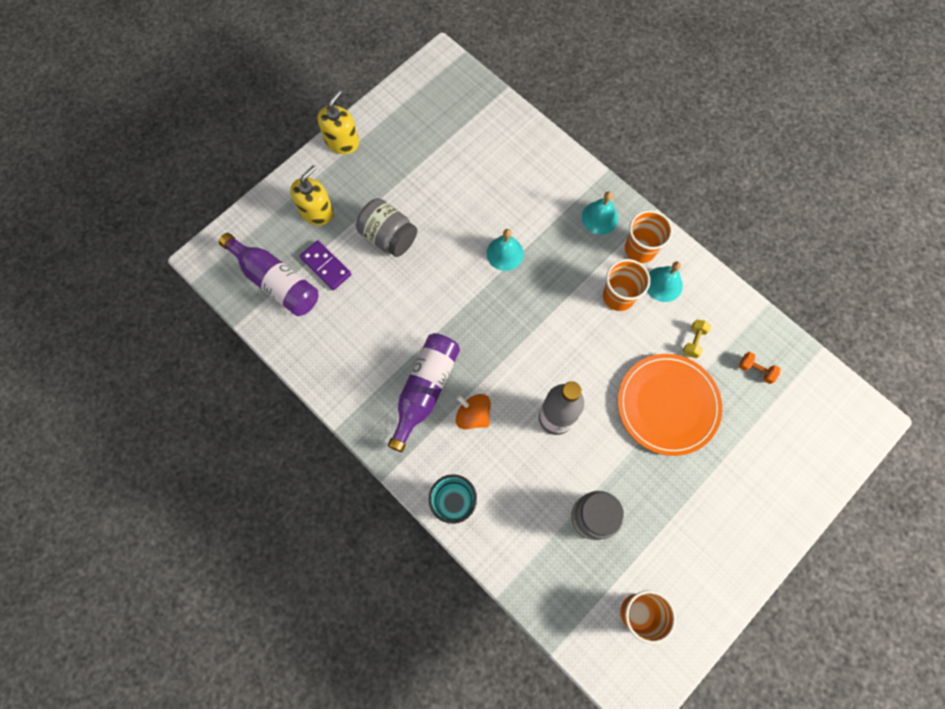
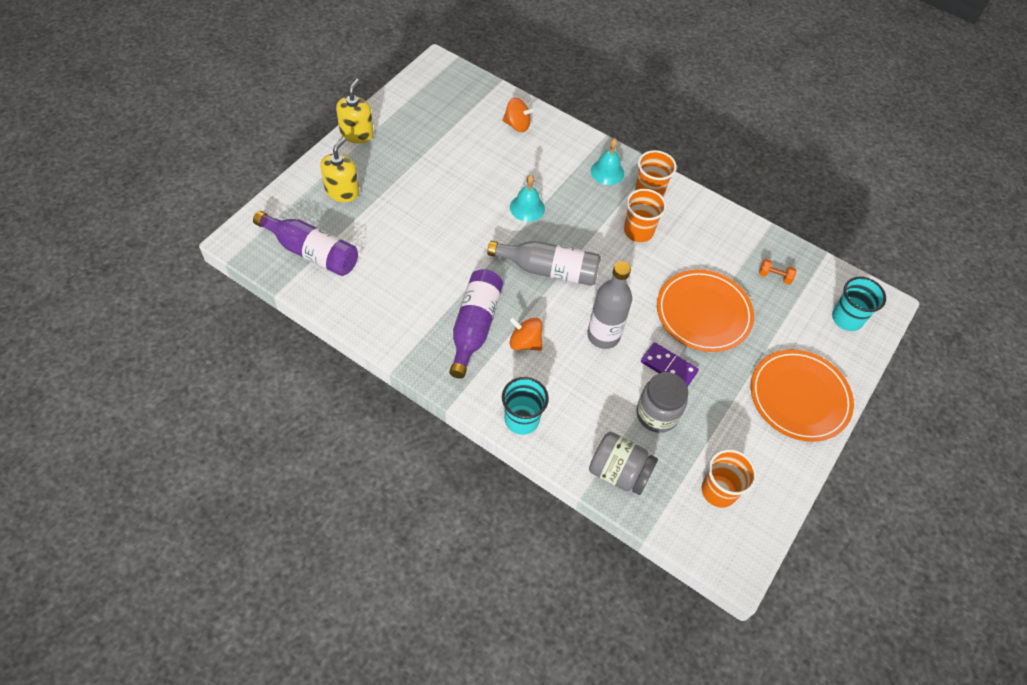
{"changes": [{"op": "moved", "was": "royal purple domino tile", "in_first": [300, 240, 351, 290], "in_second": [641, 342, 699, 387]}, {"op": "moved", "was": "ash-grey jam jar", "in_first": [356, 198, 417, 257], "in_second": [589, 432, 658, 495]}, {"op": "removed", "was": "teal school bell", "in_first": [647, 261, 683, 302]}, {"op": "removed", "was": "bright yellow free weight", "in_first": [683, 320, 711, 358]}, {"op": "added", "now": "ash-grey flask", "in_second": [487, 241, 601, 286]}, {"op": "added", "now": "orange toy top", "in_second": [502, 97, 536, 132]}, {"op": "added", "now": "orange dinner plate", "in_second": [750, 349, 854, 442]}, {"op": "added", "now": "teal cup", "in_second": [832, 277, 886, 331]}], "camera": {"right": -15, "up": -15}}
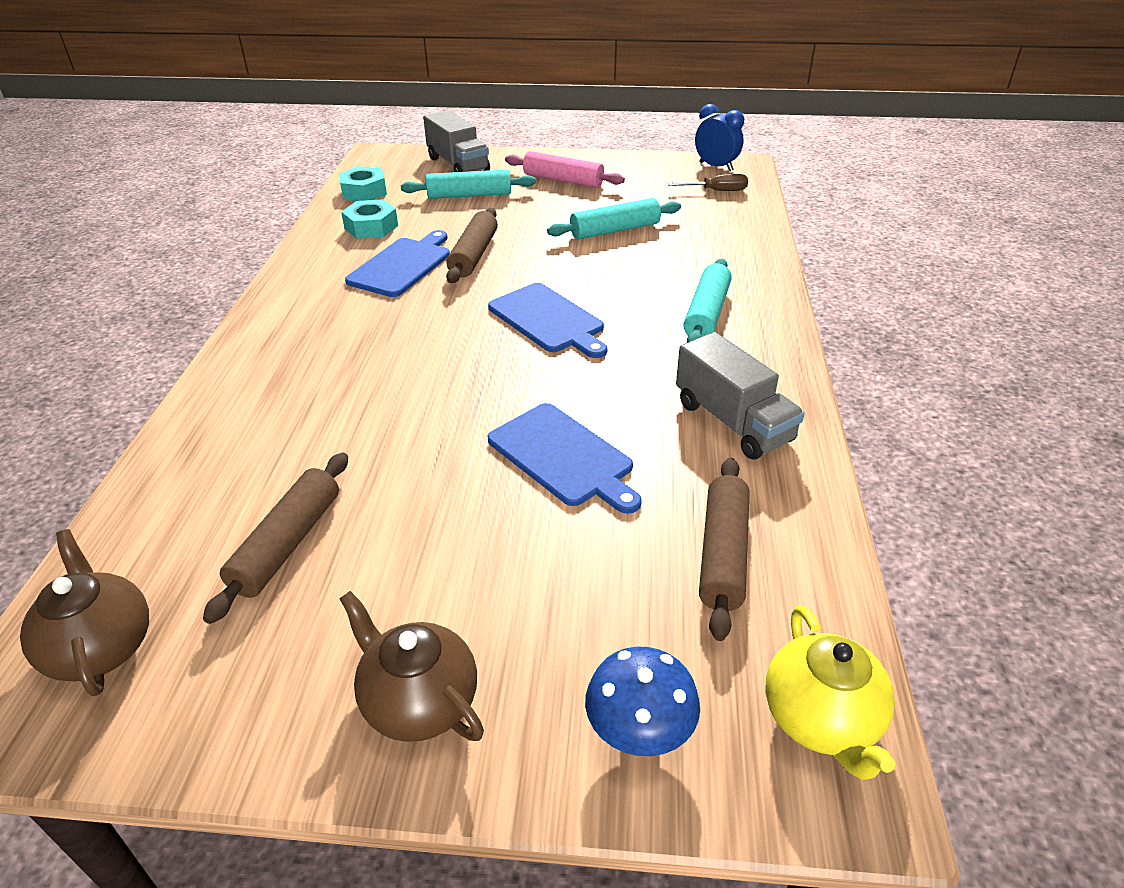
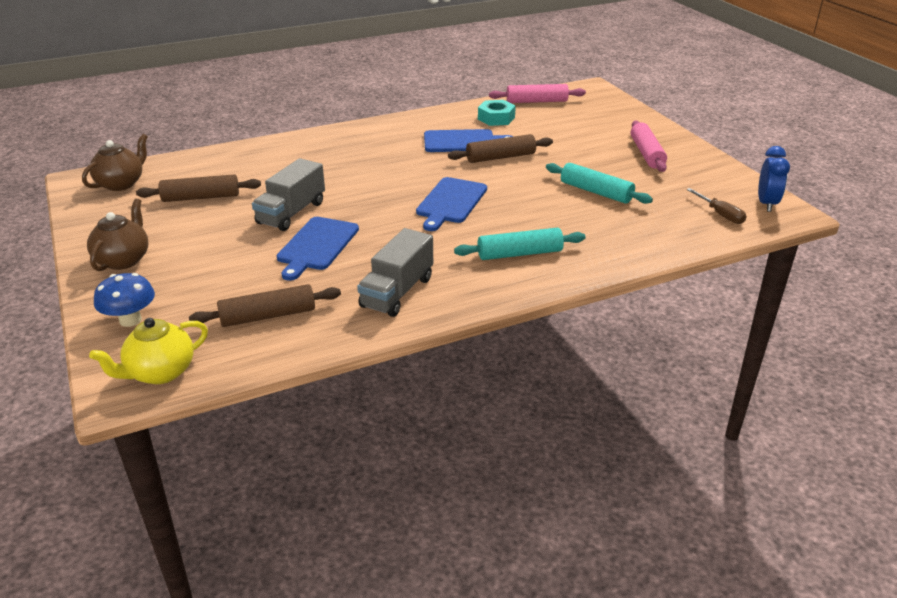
{"changes": [{"op": "replaced", "was": "teal hexagon nut", "now": "pink dough roller", "in_first": [339, 166, 387, 201], "in_second": [489, 84, 586, 103]}, {"op": "removed", "was": "teal dough roller", "in_first": [401, 169, 536, 199]}, {"op": "moved", "was": "ash-grey truck", "in_first": [423, 110, 490, 172], "in_second": [252, 158, 325, 231]}], "camera": {"right": 60, "up": -5}}
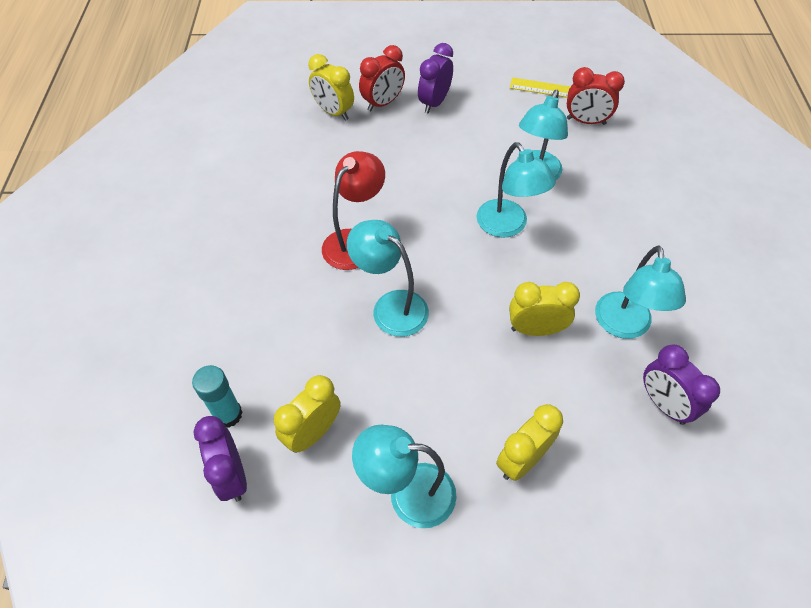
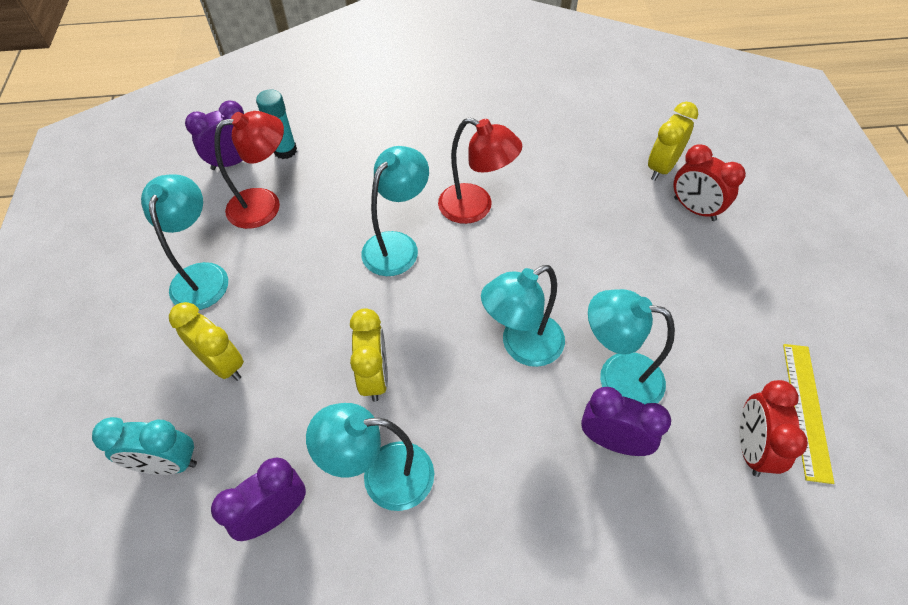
{"changes": [{"op": "replaced", "was": "bright yellow alarm clock", "now": "scarlet desk lamp", "in_first": [274, 375, 341, 453], "in_second": [214, 111, 284, 229]}, {"op": "moved", "was": "royal purple alarm clock", "in_first": [418, 43, 453, 113], "in_second": [581, 387, 671, 456]}, {"op": "added", "now": "teal alarm clock", "in_second": [92, 417, 197, 475]}], "camera": {"right": 85, "up": 0}}
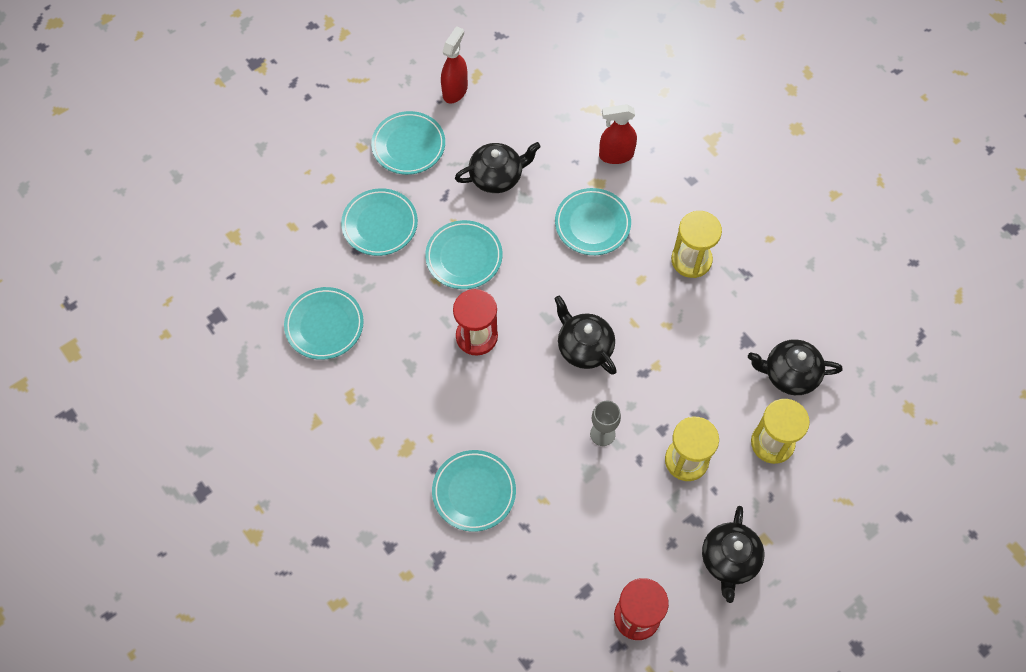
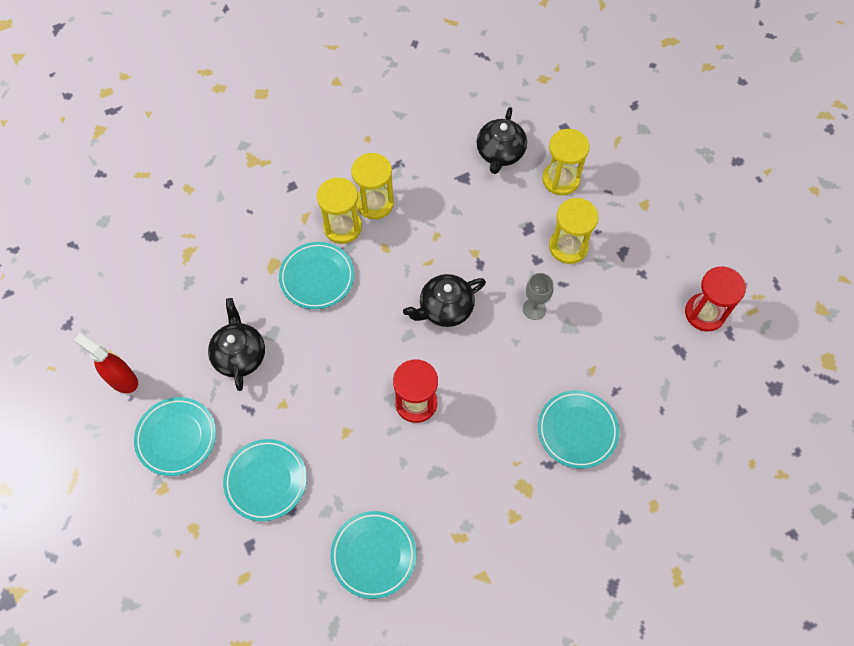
{"changes": [{"op": "removed", "was": "teal dinner plate", "in_first": [425, 220, 503, 289]}, {"op": "removed", "was": "scarlet spray bottle", "in_first": [599, 104, 637, 164]}, {"op": "removed", "was": "jet-black tea pot", "in_first": [702, 506, 764, 603]}, {"op": "added", "now": "bright yellow sandglass", "in_second": [317, 177, 362, 244]}], "camera": {"right": -80, "up": 0}}
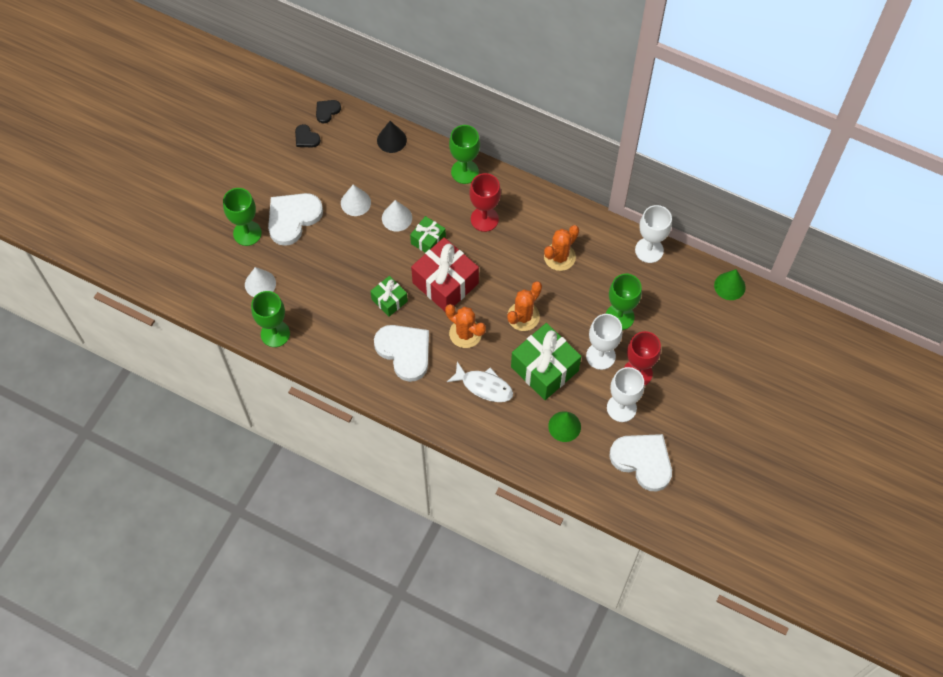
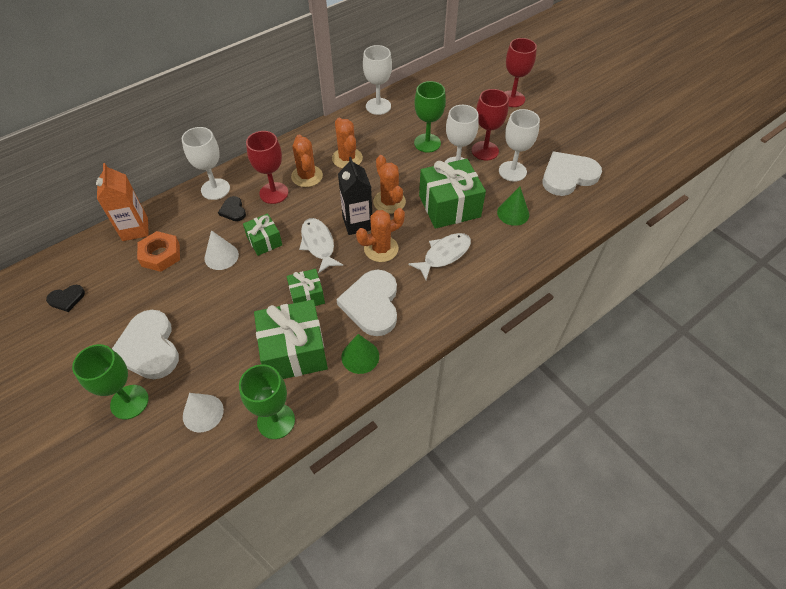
{"changes": [{"op": "moved", "was": "jet-black heart shape", "in_first": [316, 100, 341, 123], "in_second": [218, 196, 246, 221]}, {"op": "removed", "was": "white cone shape", "in_first": [341, 185, 371, 216]}, {"op": "turned", "was": "white heart shape", "in_first": [374, 325, 429, 382], "in_second": [336, 270, 397, 336], "clockwise": -75}, {"op": "replaced", "was": "jet-black cone shape", "now": "orange juice carton", "in_first": [377, 121, 407, 153], "in_second": [96, 163, 149, 241]}, {"op": "replaced", "was": "scarlet wrapped gift", "now": "white fish", "in_first": [411, 237, 479, 311], "in_second": [299, 218, 343, 274]}, {"op": "recoloured", "was": "leaf-green wine glass", "now": "white wine glass", "in_first": [449, 125, 480, 184], "in_second": [182, 127, 230, 200]}, {"op": "moved", "was": "leaf-green cone shape", "in_first": [714, 269, 746, 300], "in_second": [341, 334, 379, 374]}, {"op": "added", "now": "orange hexagon nut", "in_second": [137, 231, 180, 272]}, {"op": "added", "now": "leaf-green wrapped gift", "in_second": [254, 300, 328, 379]}, {"op": "added", "now": "orange prickly plant", "in_second": [291, 134, 323, 187]}, {"op": "added", "now": "jet-black juice carton", "in_second": [338, 157, 372, 235]}, {"op": "added", "now": "scarlet wine glass", "in_second": [505, 38, 537, 107]}], "camera": {"right": -65, "up": -10}}
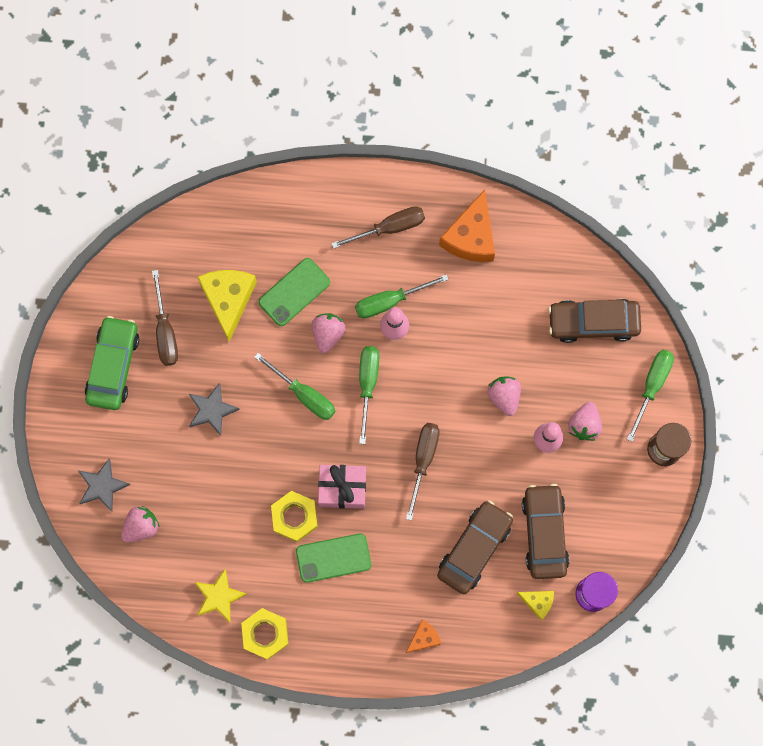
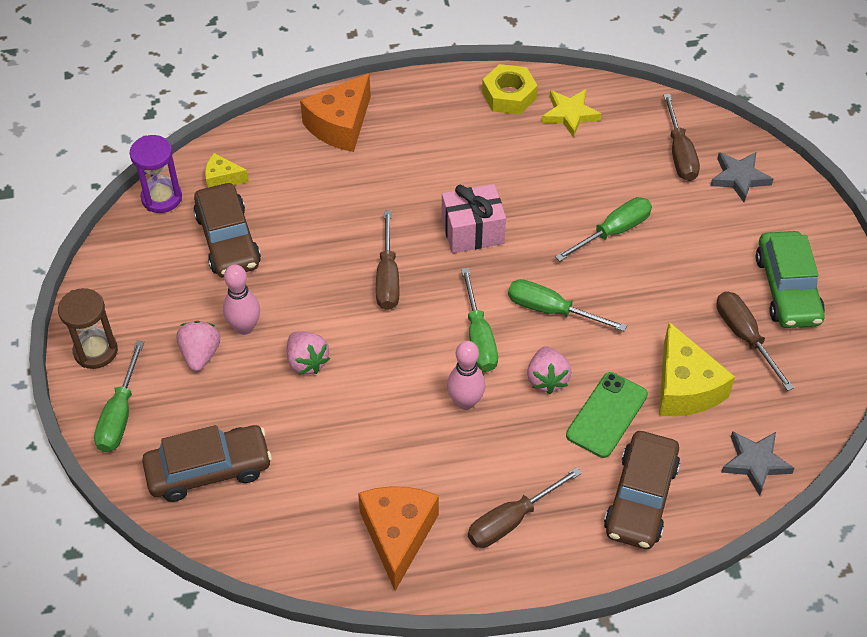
{"changes": [{"op": "replaced", "was": "pink strawberry", "now": "dark brown hand screwdriver", "in_first": [121, 506, 160, 543], "in_second": [663, 94, 700, 181]}, {"op": "moved", "was": "ash-grey star", "in_first": [189, 383, 240, 436], "in_second": [721, 431, 795, 496]}, {"op": "removed", "was": "bright yellow hexagon nut", "in_first": [271, 491, 318, 542]}, {"op": "removed", "was": "leaf-green phone", "in_first": [296, 533, 371, 583]}, {"op": "moved", "was": "leaf-green hand screwdriver", "in_first": [355, 274, 449, 319], "in_second": [555, 197, 652, 262]}, {"op": "resized", "was": "orange piece of cheese", "in_first": [406, 619, 442, 653], "in_second": [300, 73, 371, 152], "ratio": 1.91}, {"op": "moved", "was": "dark brown toy car", "in_first": [437, 500, 513, 594], "in_second": [604, 431, 680, 549]}], "camera": {"right": 165, "up": -25}}
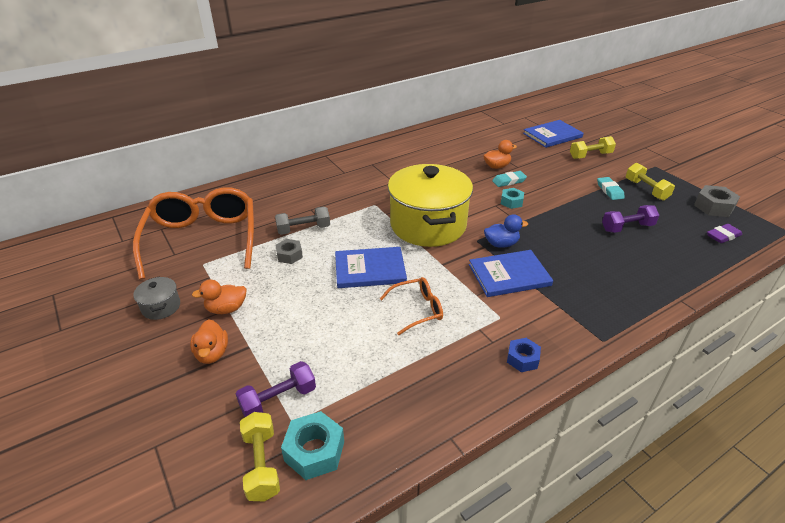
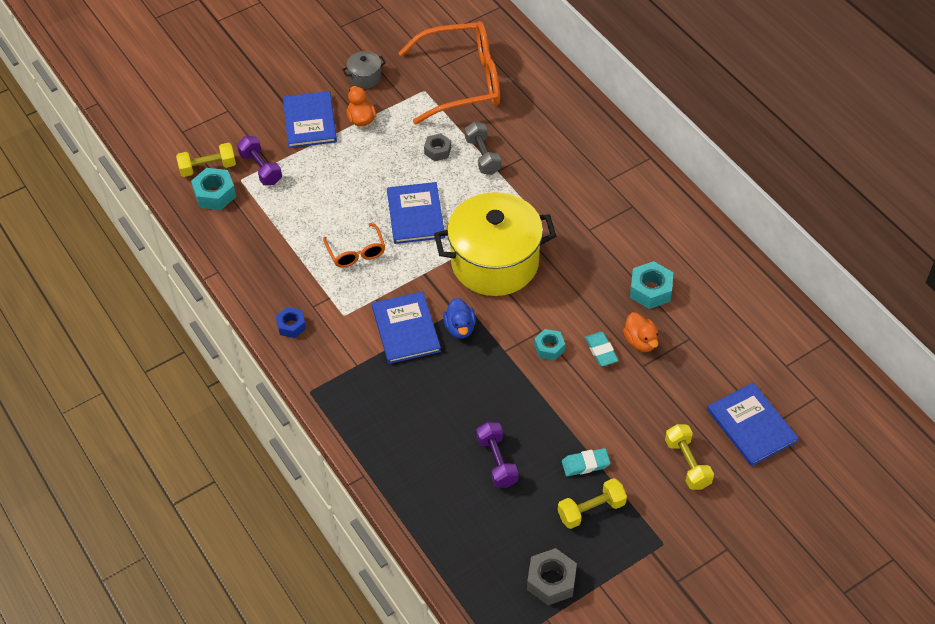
{"changes": [{"op": "replaced", "was": "orange toy duck", "now": "cobalt book", "in_first": [190, 319, 228, 364], "in_second": [283, 91, 337, 148]}, {"op": "removed", "was": "royal purple eraser", "in_first": [707, 224, 742, 243]}, {"op": "added", "now": "teal hexagon nut", "in_second": [630, 261, 673, 309]}], "camera": {"right": 90, "up": 15}}
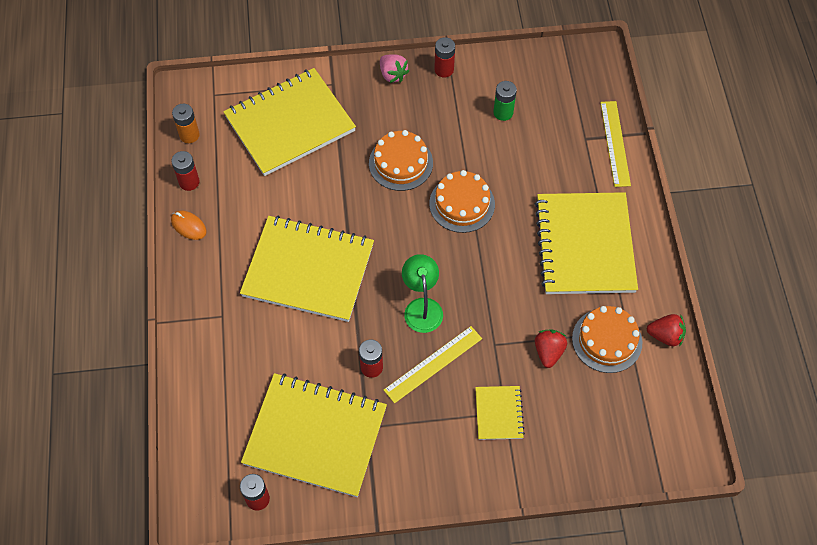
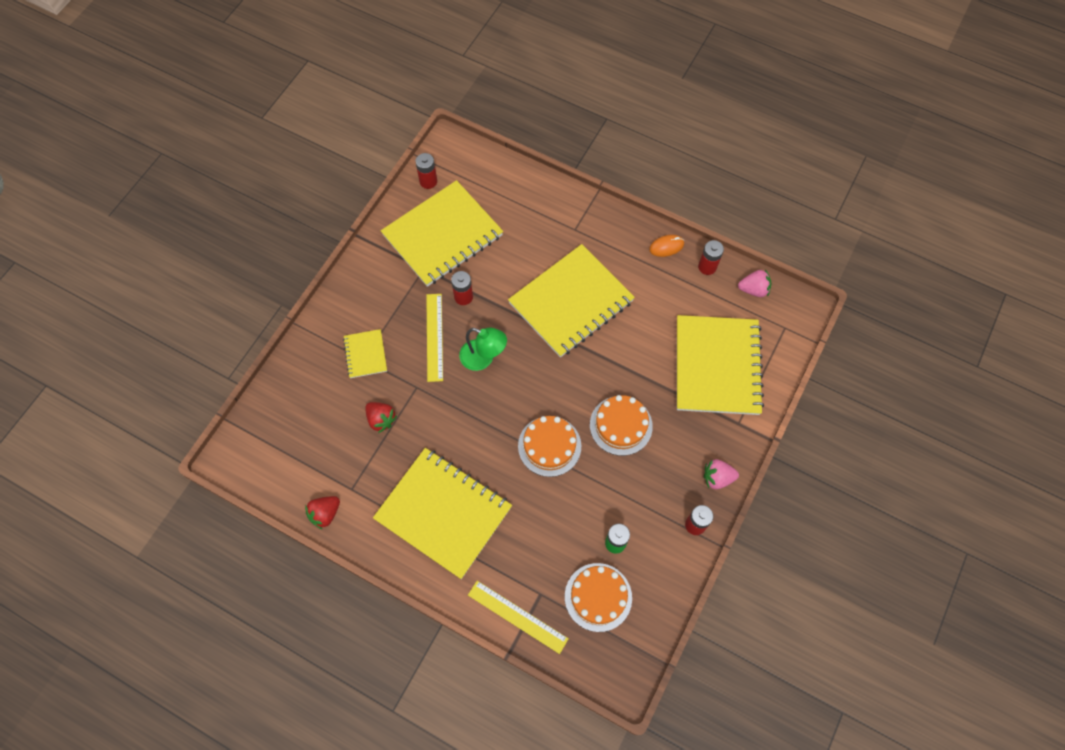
{"changes": [{"op": "replaced", "was": "orange battery", "now": "pink strawberry", "in_first": [172, 104, 200, 143], "in_second": [738, 269, 771, 297]}, {"op": "turned", "was": "bright yellow exercise book", "in_first": [475, 386, 525, 440], "in_second": [343, 329, 387, 378], "clockwise": 45}, {"op": "moved", "was": "orange layer cake", "in_first": [572, 306, 642, 373], "in_second": [565, 563, 632, 632]}], "camera": {"right": 125, "up": 5}}
